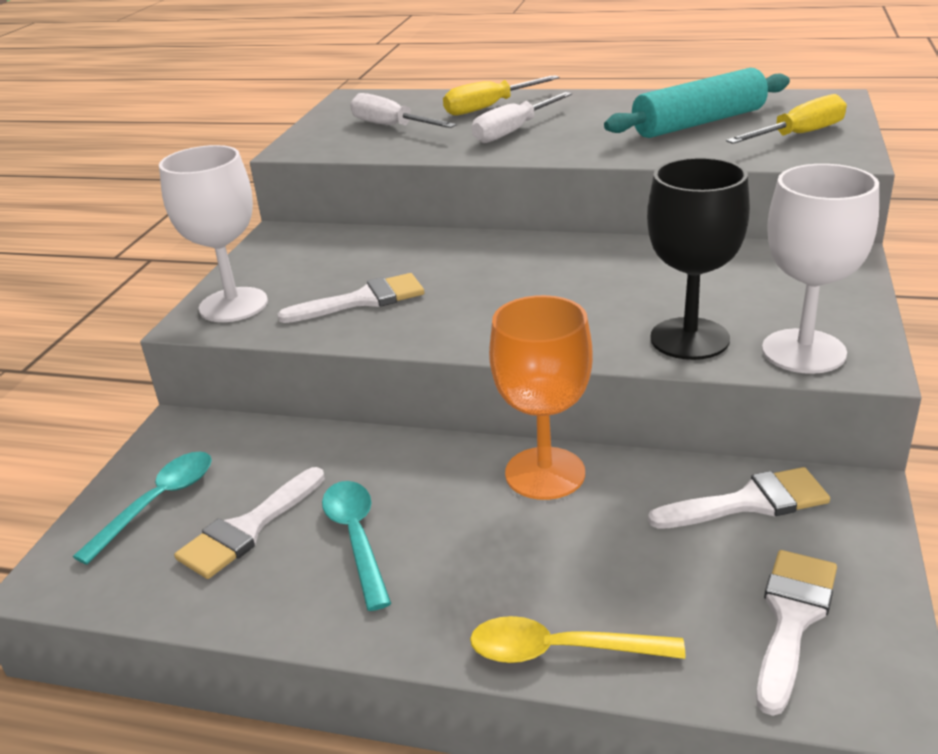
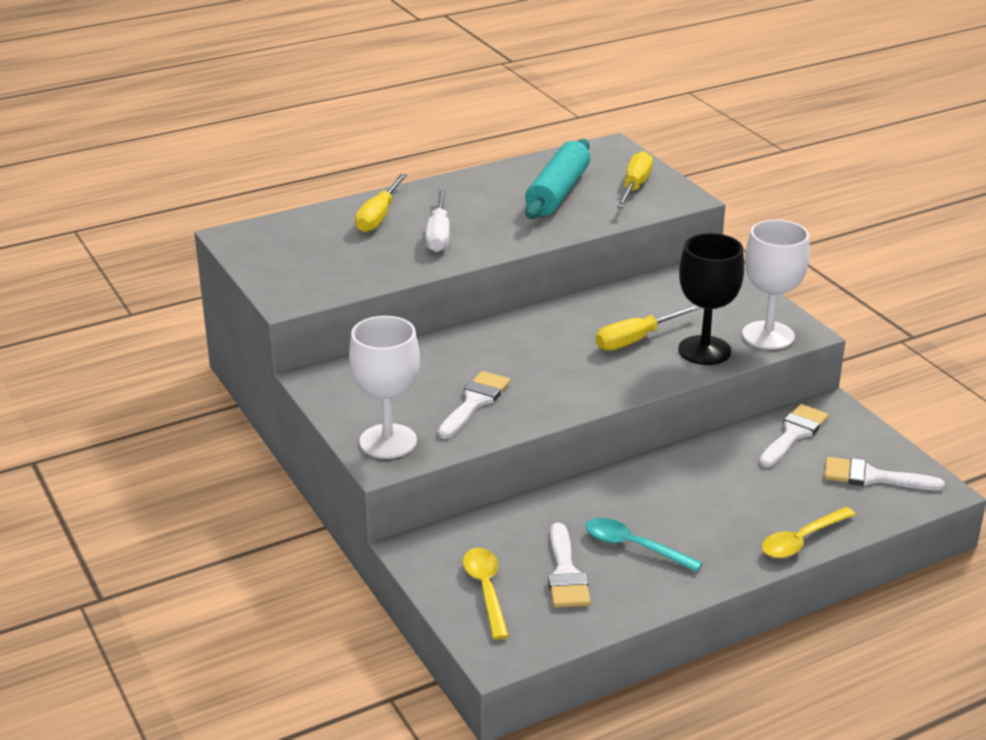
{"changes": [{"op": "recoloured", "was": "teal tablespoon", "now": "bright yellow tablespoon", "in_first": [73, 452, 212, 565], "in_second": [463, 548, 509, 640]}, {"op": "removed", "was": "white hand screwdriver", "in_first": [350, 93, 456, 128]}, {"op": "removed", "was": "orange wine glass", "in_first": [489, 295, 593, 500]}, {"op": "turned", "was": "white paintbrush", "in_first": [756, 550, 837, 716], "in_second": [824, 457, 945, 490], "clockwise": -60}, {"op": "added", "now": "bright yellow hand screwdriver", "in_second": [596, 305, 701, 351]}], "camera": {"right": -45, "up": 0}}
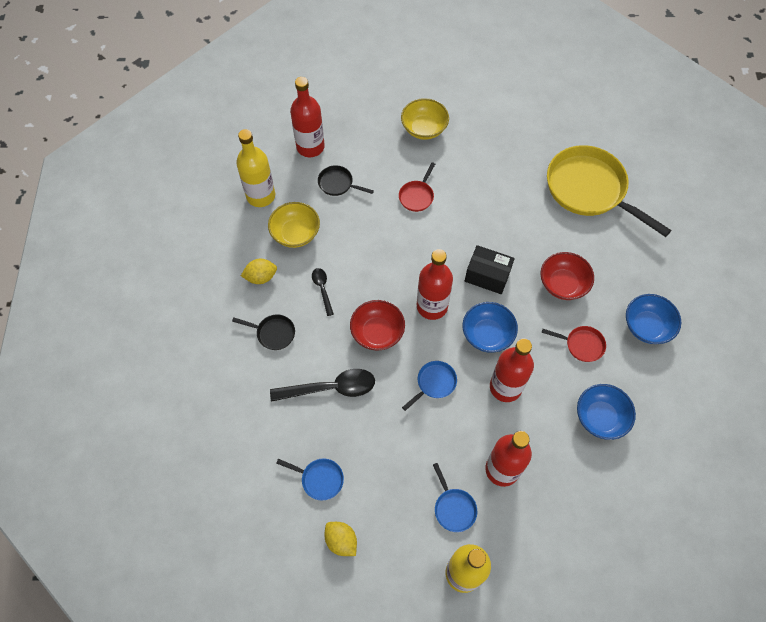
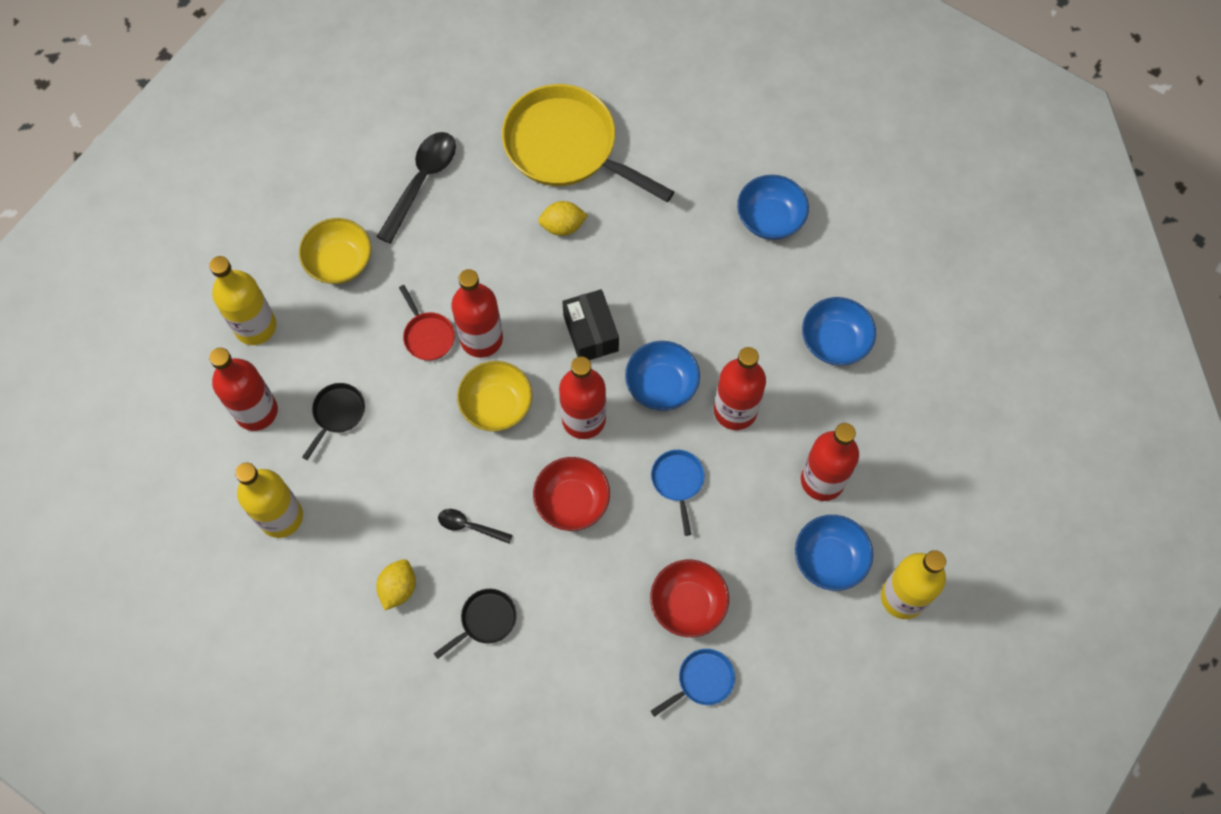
{"changes": [{"op": "moved", "was": "bright yellow deep dish", "in_first": [268, 202, 320, 248], "in_second": [457, 361, 532, 432]}, {"op": "moved", "was": "jet-black tablespoon", "in_first": [270, 369, 375, 402], "in_second": [377, 132, 456, 244]}, {"op": "turned", "was": "jet-black frying pan", "in_first": [318, 165, 374, 196], "in_second": [302, 383, 365, 460], "clockwise": 150}, {"op": "moved", "was": "bright yellow lemon", "in_first": [325, 522, 357, 556], "in_second": [538, 201, 588, 236]}, {"op": "replaced", "was": "cobalt frying pan", "now": "cobalt deep dish", "in_first": [433, 463, 477, 532], "in_second": [795, 515, 873, 591]}, {"op": "turned", "was": "jet-black parcel", "in_first": [465, 245, 515, 294], "in_second": [562, 289, 619, 360], "clockwise": -75}, {"op": "moved", "was": "scarlet deep dish", "in_first": [540, 252, 594, 300], "in_second": [650, 560, 729, 637]}, {"op": "removed", "was": "scarlet frying pan", "in_first": [542, 326, 606, 362]}, {"op": "turned", "was": "bright yellow frying pan", "in_first": [547, 145, 672, 237], "in_second": [502, 84, 674, 202], "clockwise": 45}, {"op": "added", "now": "bright yellow flask", "in_second": [209, 256, 276, 345]}, {"op": "added", "now": "scarlet flask", "in_second": [451, 269, 503, 358]}], "camera": {"right": -55, "up": 5}}
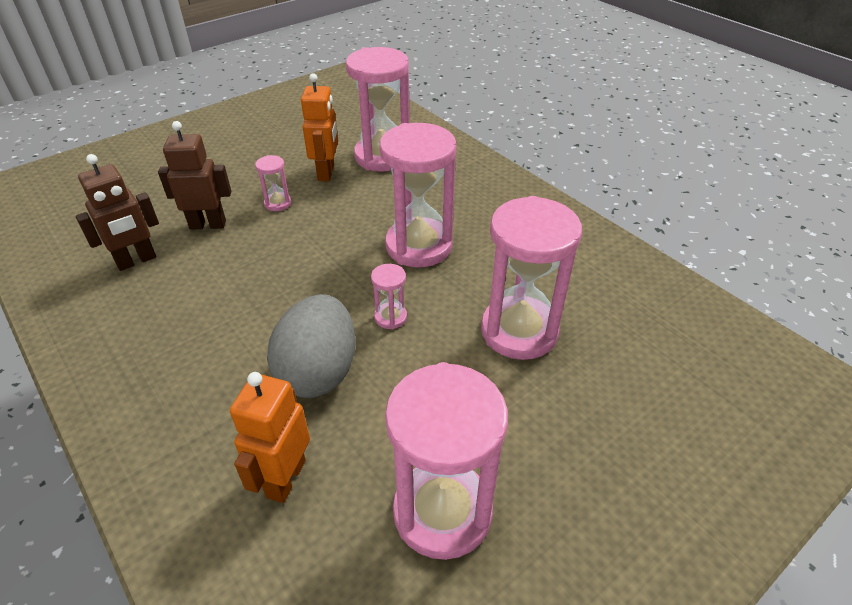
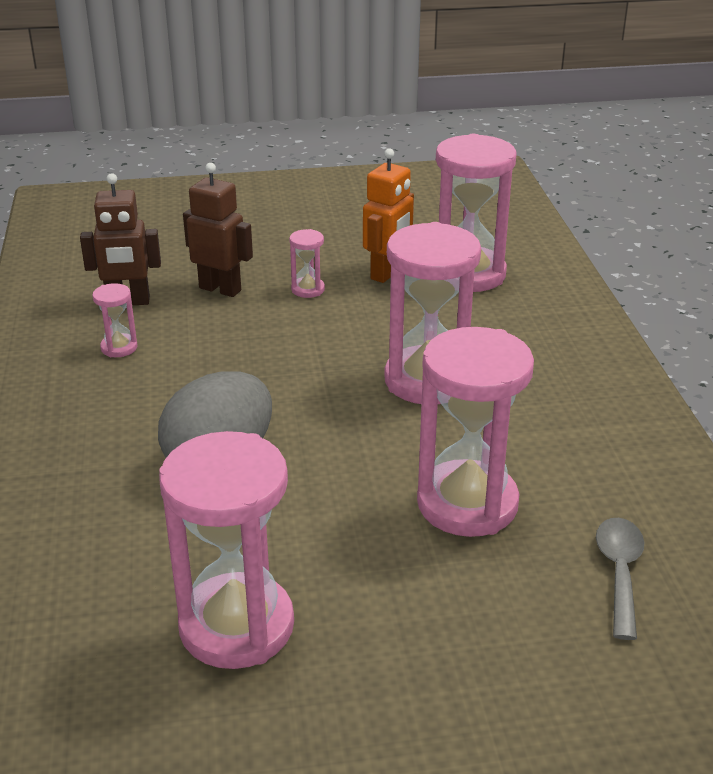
{"changes": [{"op": "removed", "was": "orange robot figure", "in_first": [230, 372, 310, 503]}, {"op": "moved", "was": "pink sandglass", "in_first": [371, 264, 407, 329], "in_second": [92, 283, 138, 357]}, {"op": "added", "now": "ash-grey tablespoon", "in_second": [596, 518, 644, 640]}], "camera": {"right": 30, "up": -10}}
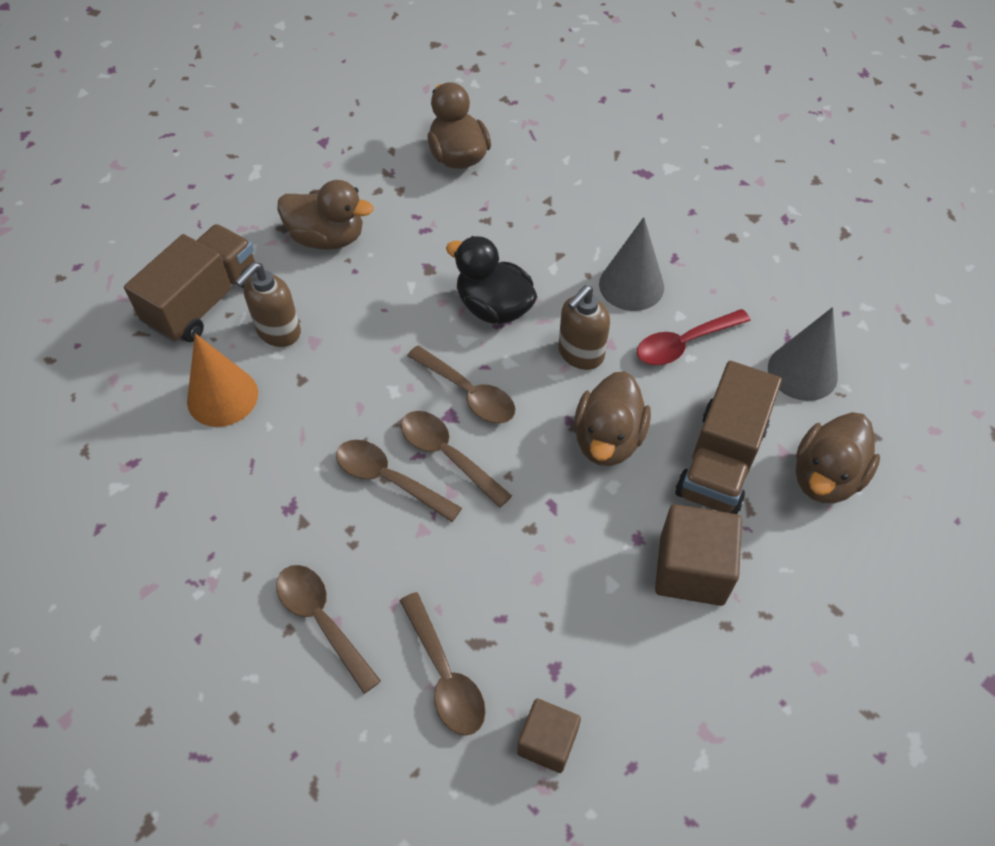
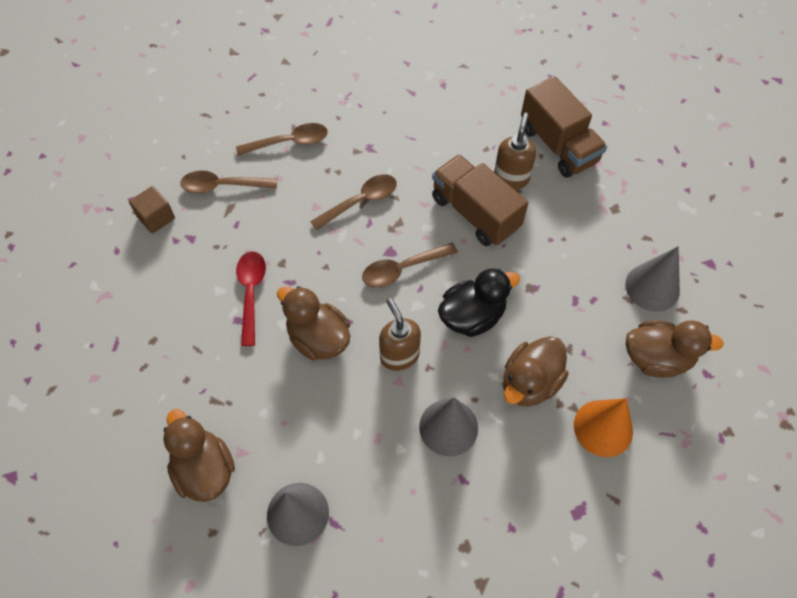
{"changes": [{"op": "moved", "was": "orange cone shape", "in_first": [187, 333, 258, 427], "in_second": [574, 398, 633, 457]}, {"op": "turned", "was": "dark brown soap dispenser", "in_first": [235, 262, 301, 347], "in_second": [494, 113, 536, 189], "clockwise": 45}, {"op": "moved", "was": "dark brown toy duck", "in_first": [277, 180, 373, 250], "in_second": [503, 336, 568, 406]}, {"op": "removed", "was": "dark brown tablespoon", "in_first": [401, 411, 512, 508]}, {"op": "moved", "was": "scarlet tablespoon", "in_first": [637, 309, 751, 365], "in_second": [236, 251, 266, 346]}, {"op": "removed", "was": "dark brown solid cube", "in_first": [655, 504, 742, 606]}, {"op": "moved", "was": "dark brown truck", "in_first": [675, 361, 782, 514], "in_second": [432, 154, 528, 246]}, {"op": "added", "now": "ash-grey cone shape", "in_second": [625, 246, 680, 312]}], "camera": {"right": 115, "up": 5}}
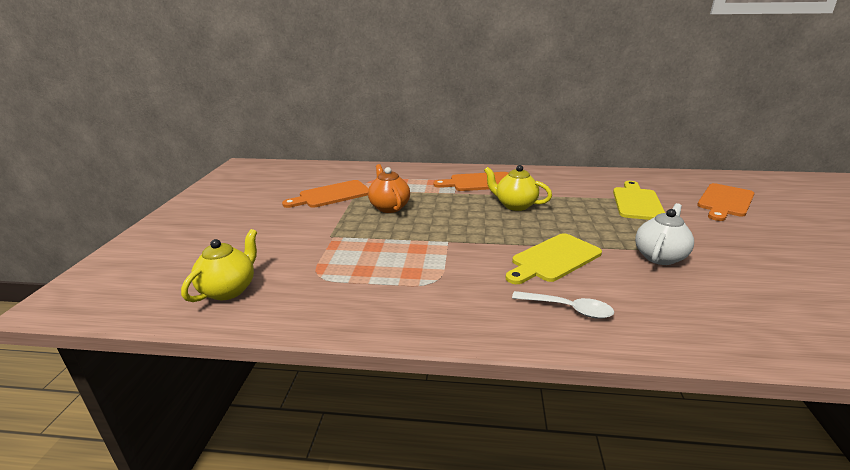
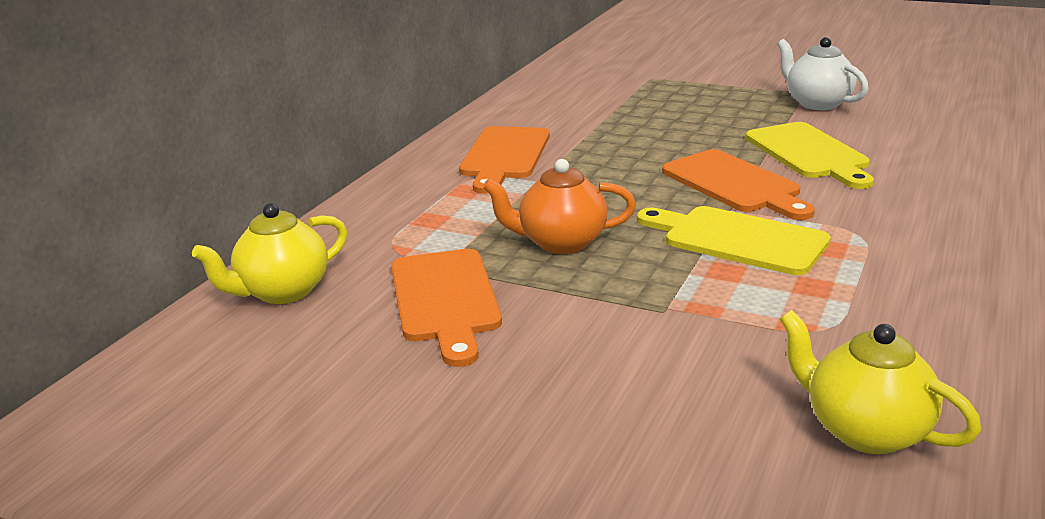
{"changes": [{"op": "moved", "was": "bright yellow tea pot", "in_first": [484, 165, 552, 211], "in_second": [192, 203, 347, 304]}, {"op": "removed", "was": "white tablespoon", "in_first": [512, 291, 614, 319]}, {"op": "moved", "was": "bright yellow chopping board", "in_first": [613, 181, 665, 220], "in_second": [637, 206, 831, 275]}, {"op": "moved", "was": "orange chopping board", "in_first": [697, 183, 755, 221], "in_second": [662, 149, 815, 220]}], "camera": {"right": -70, "up": 0}}
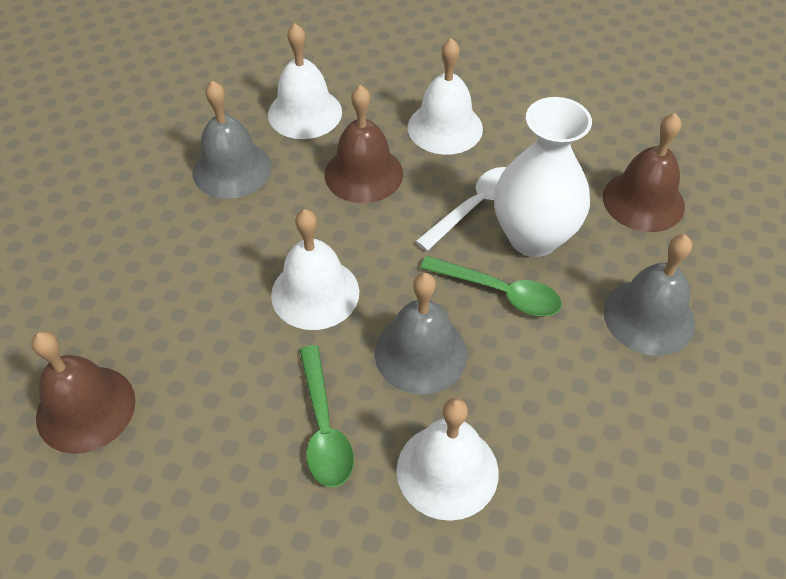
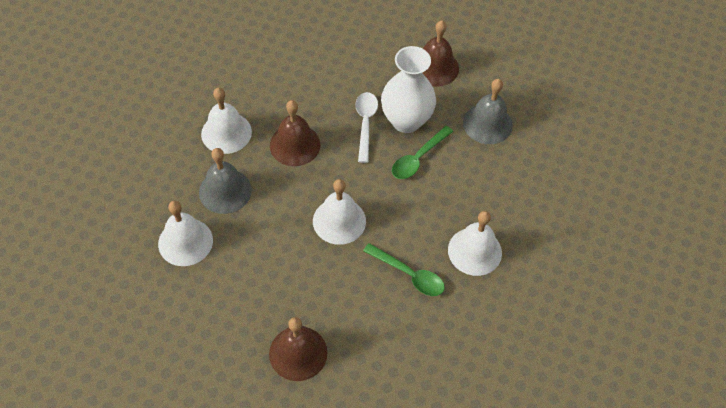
{"changes": [{"op": "removed", "was": "ash-grey school bell", "in_first": [375, 273, 467, 394]}, {"op": "moved", "was": "white school bell", "in_first": [408, 38, 483, 155], "in_second": [158, 201, 213, 266]}, {"op": "turned", "was": "leaf-green tablespoon", "in_first": [420, 256, 562, 316], "in_second": [392, 126, 453, 179], "clockwise": 150}], "camera": {"right": -45, "up": 5}}
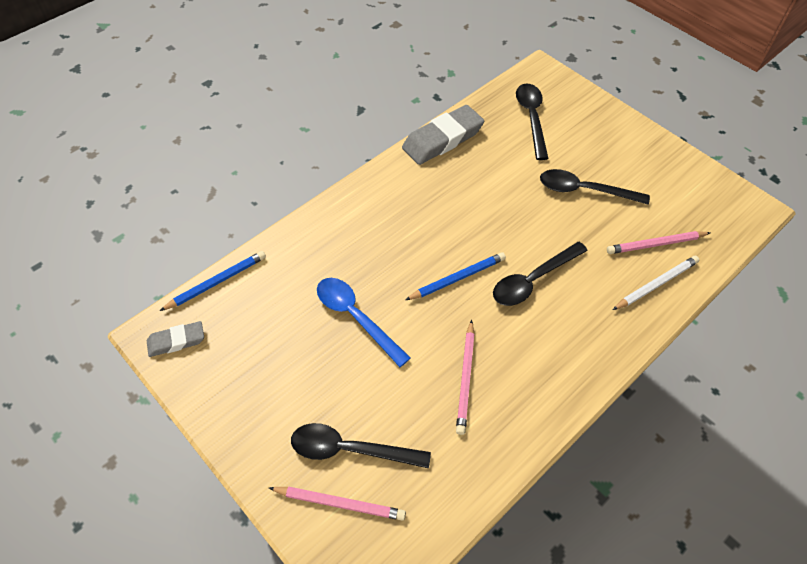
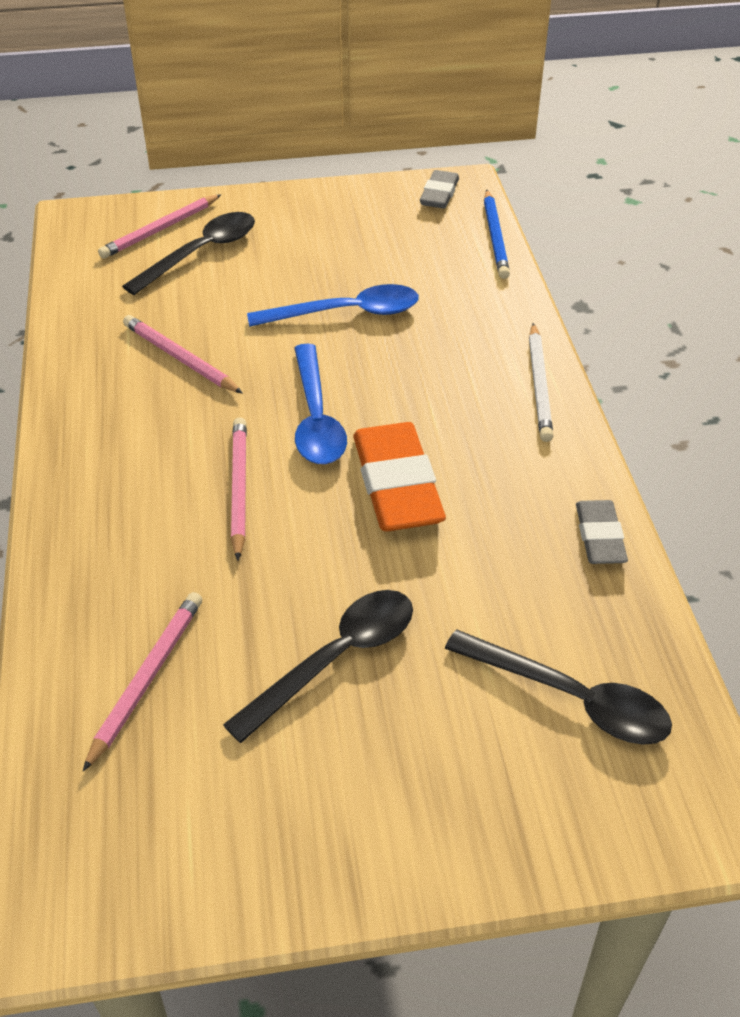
{"changes": [{"op": "resized", "was": "ash-grey eraser", "in_first": [402, 105, 484, 165], "in_second": [576, 500, 628, 564], "ratio": 0.56}, {"op": "replaced", "was": "cobalt wooden pencil", "now": "cobalt tablespoon", "in_first": [405, 252, 506, 300], "in_second": [294, 344, 347, 464]}, {"op": "replaced", "was": "jet-black tablespoon", "now": "pink wooden pencil", "in_first": [493, 242, 588, 306], "in_second": [231, 417, 247, 561]}, {"op": "moved", "was": "white wooden pencil", "in_first": [613, 256, 699, 310], "in_second": [529, 323, 553, 442]}, {"op": "added", "now": "orange eraser", "in_second": [353, 422, 446, 531]}], "camera": {"right": 125, "up": -10}}
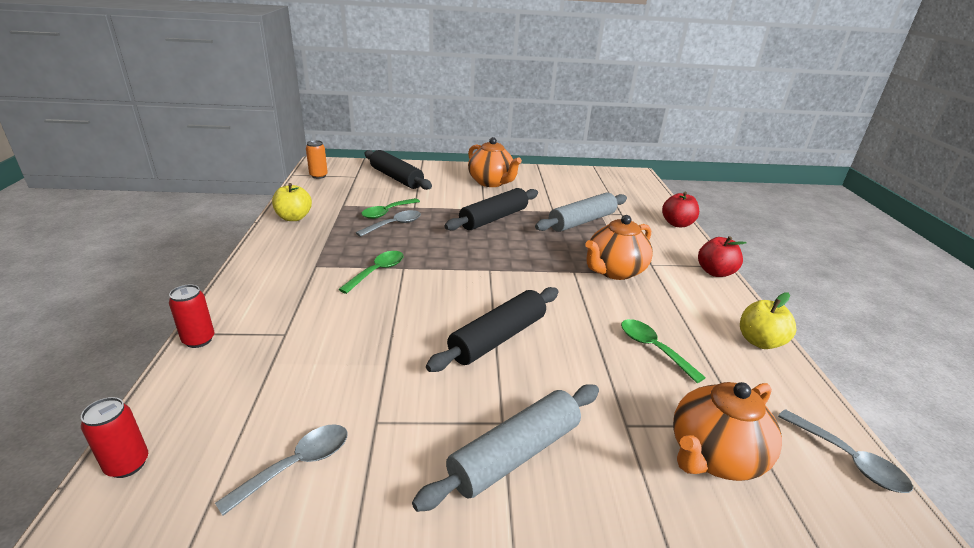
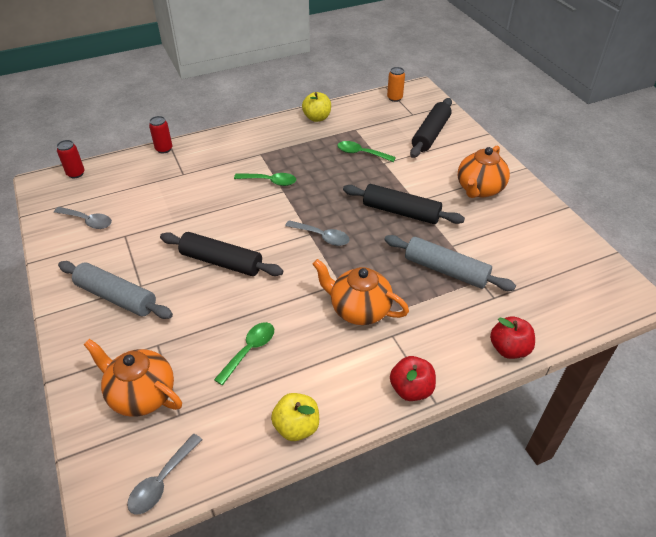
{"changes": [{"op": "moved", "was": "ash-grey tablespoon", "in_first": [356, 210, 421, 237], "in_second": [285, 220, 350, 246]}], "camera": {"right": 70, "up": 15}}
